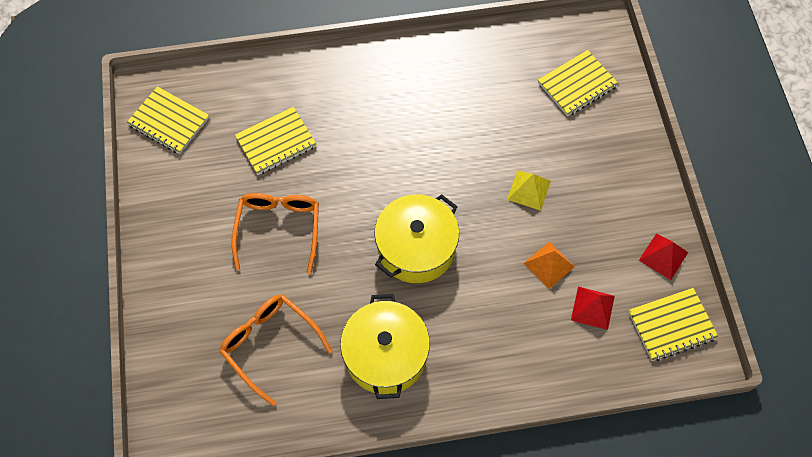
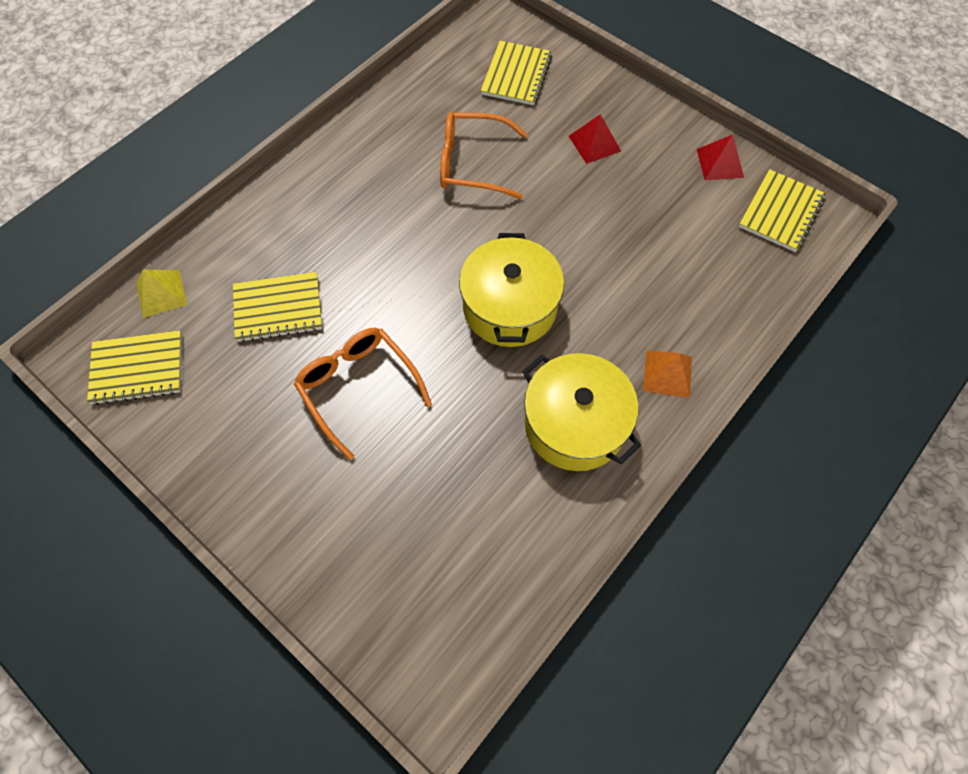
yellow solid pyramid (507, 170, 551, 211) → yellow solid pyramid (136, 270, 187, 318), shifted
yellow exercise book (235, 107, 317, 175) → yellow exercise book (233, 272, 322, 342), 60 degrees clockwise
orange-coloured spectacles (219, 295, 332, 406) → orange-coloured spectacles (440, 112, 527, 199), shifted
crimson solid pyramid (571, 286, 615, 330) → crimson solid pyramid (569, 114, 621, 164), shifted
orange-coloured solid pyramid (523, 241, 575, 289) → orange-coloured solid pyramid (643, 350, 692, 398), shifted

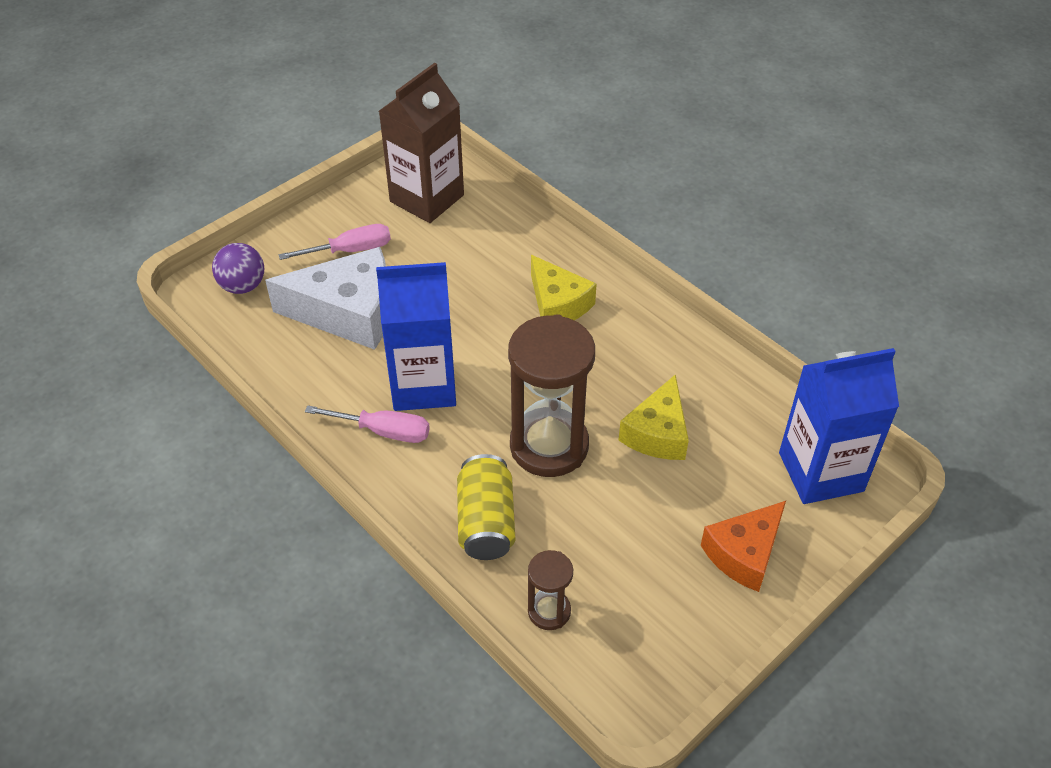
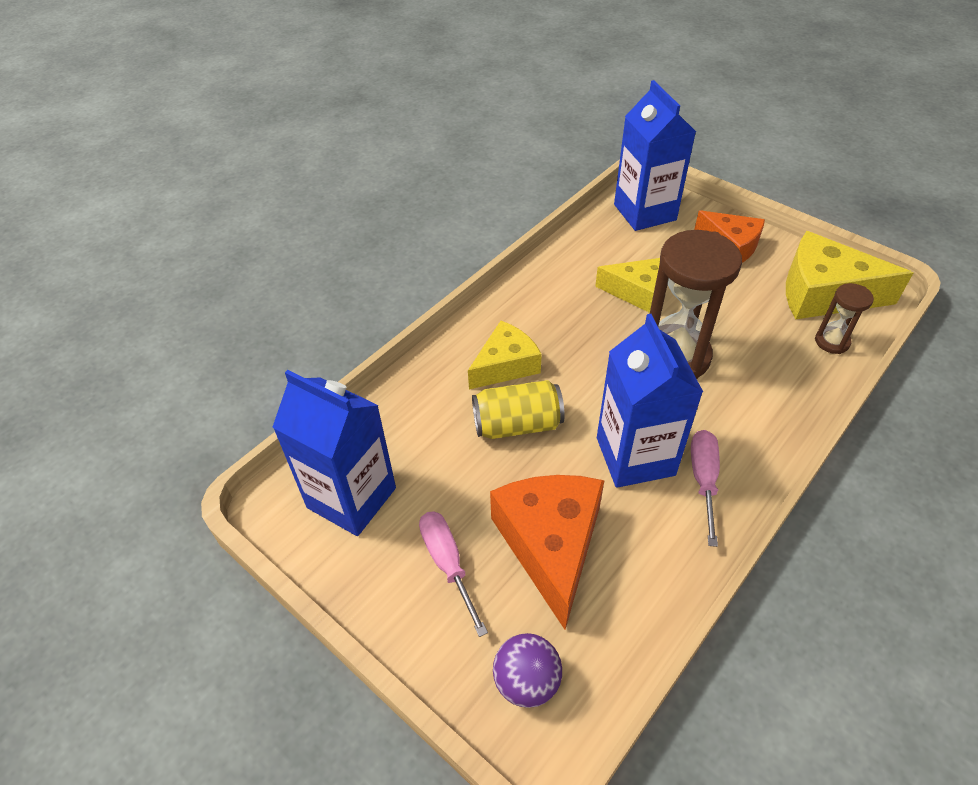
brown milk carton (379, 63, 464, 223) → blue milk carton (272, 370, 396, 536)
yellow can (457, 454, 515, 560) → yellow can (472, 380, 565, 439), shifted
white cheese wedge (265, 247, 386, 350) → orange-coloured cheese wedge (490, 475, 605, 630)
- → yellow cheese wedge (786, 231, 913, 319)

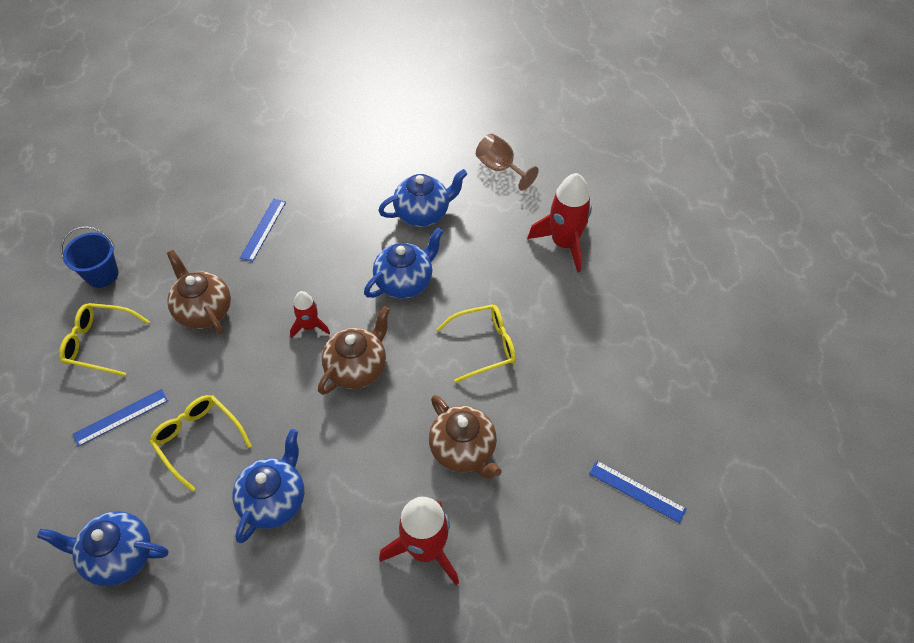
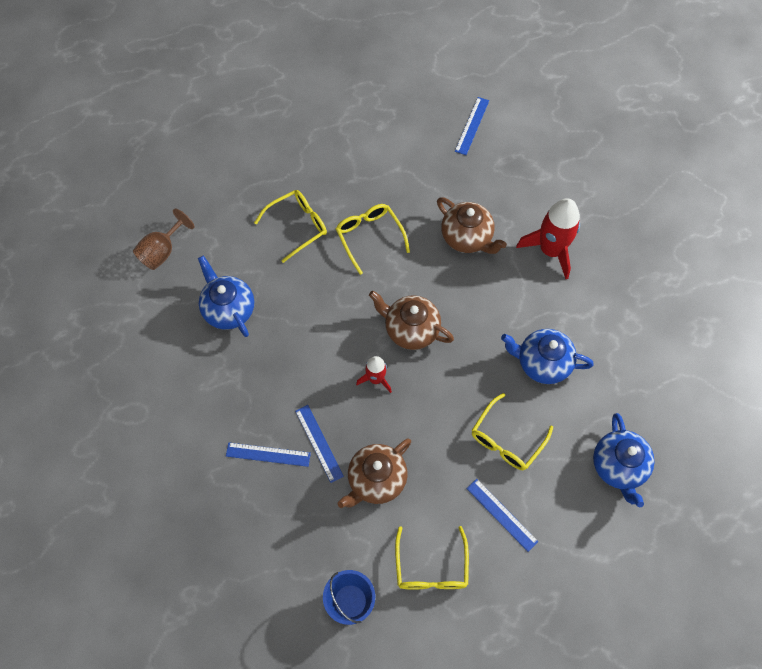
- → yellow spectacles (254, 190, 327, 263)
- → blue straightedge (295, 405, 344, 483)
brown tea pot (429, 395, 502, 479) → brown tea pot (437, 197, 507, 254), 90 degrees clockwise
blue tea pot (364, 227, 444, 299) → -
crimson toy rocket (527, 173, 592, 273) → -

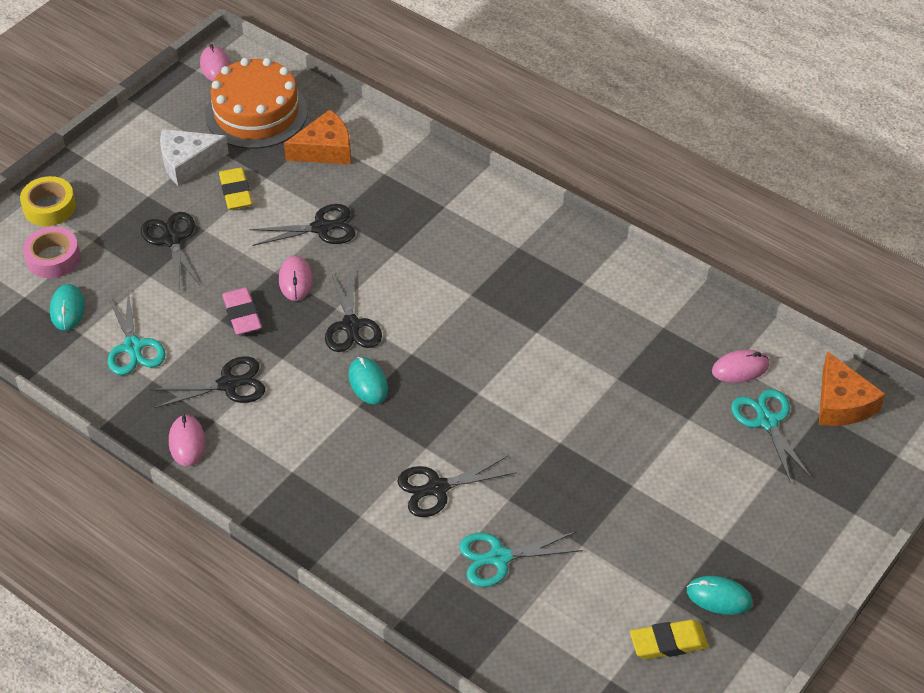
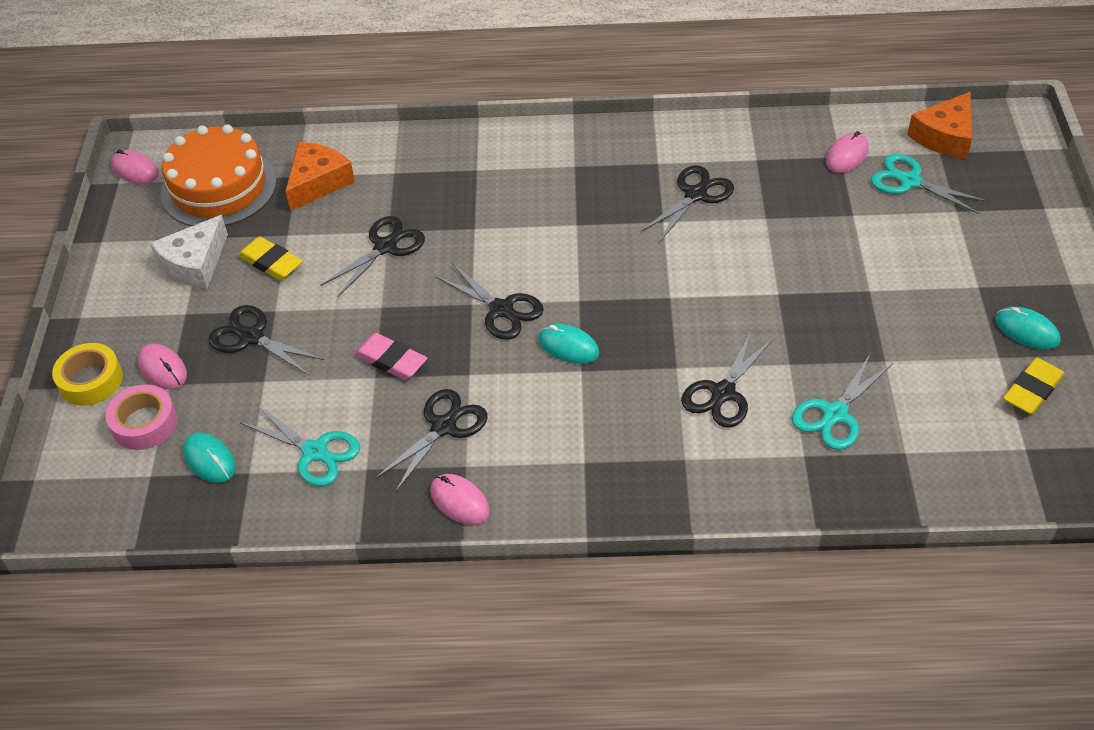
rose-pink computer mouse (279, 255, 313, 301) → rose-pink computer mouse (137, 344, 187, 390), shifted
- → black shears (641, 165, 734, 243)
orange-coloured cheese wedge (819, 351, 885, 426) → orange-coloured cheese wedge (907, 92, 972, 159), 90 degrees clockwise
teal computer mouse (687, 576, 752, 615) → teal computer mouse (995, 307, 1060, 350), 60 degrees clockwise

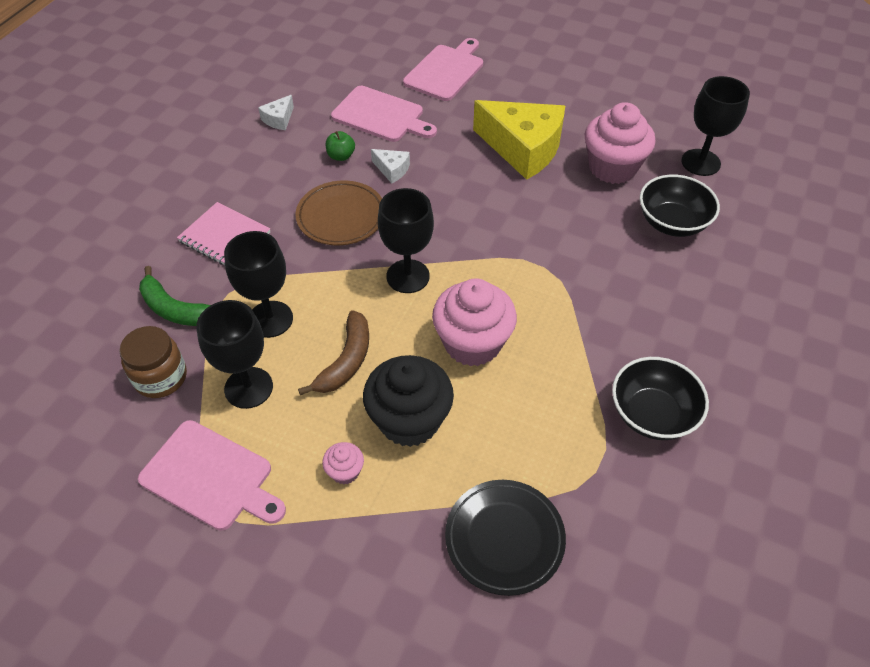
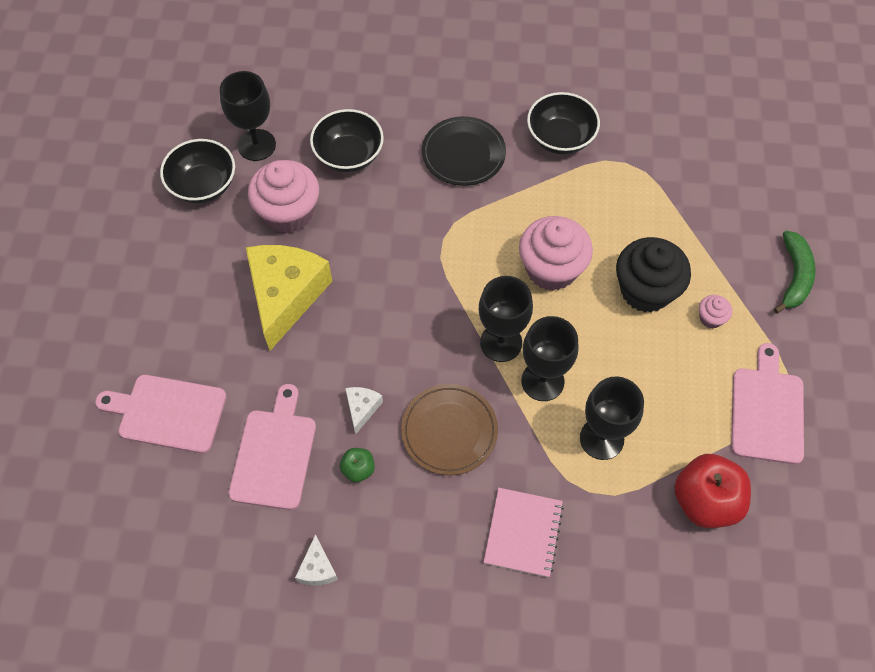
- → black serving bowl (160, 139, 235, 203)
white cheese wedge (258, 95, 294, 130) → white cheese wedge (295, 534, 338, 586), 75 degrees clockwise
black dinner plate (445, 480, 566, 596) → black dinner plate (422, 116, 506, 186), shifted
black wine glass (196, 300, 273, 409) → black wine glass (521, 316, 579, 401), shifted
brown preserve jar (119, 326, 187, 398) → crimson toy apple (674, 454, 751, 528)
green banana (139, 266, 210, 326) → green banana (774, 231, 816, 314), shifted
brown banana (298, 310, 369, 395) → -

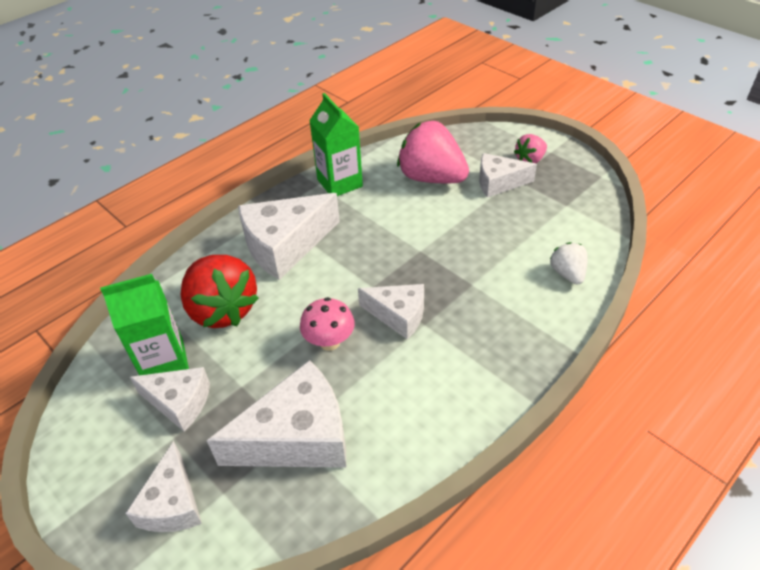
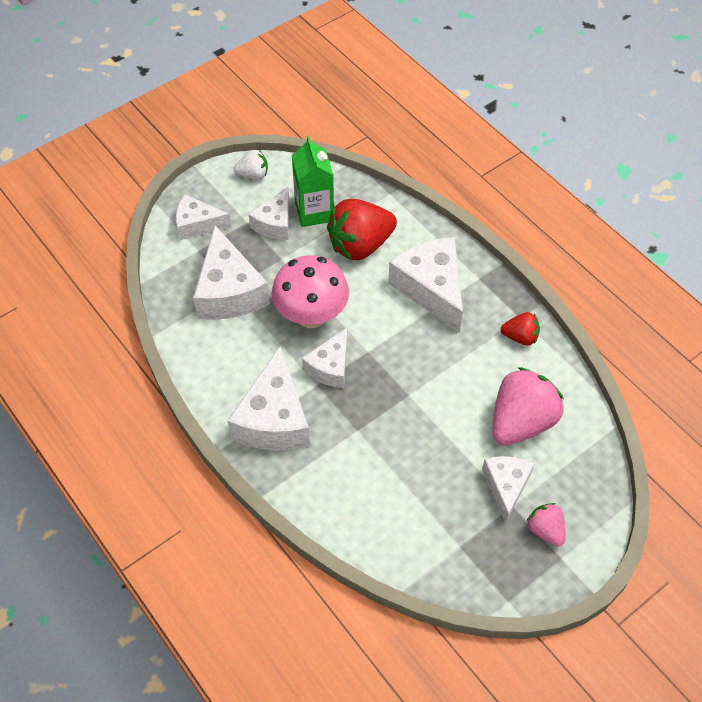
- → white cheese wedge (227, 346, 310, 450)
white strawberry (550, 242, 588, 285) → white strawberry (233, 150, 268, 180), shifted
rose-pink toadstool (300, 297, 355, 351) → rose-pink toadstool (272, 255, 349, 328), x1.71
green milk carton (309, 93, 363, 196) → crimson strawberry (501, 312, 540, 346)

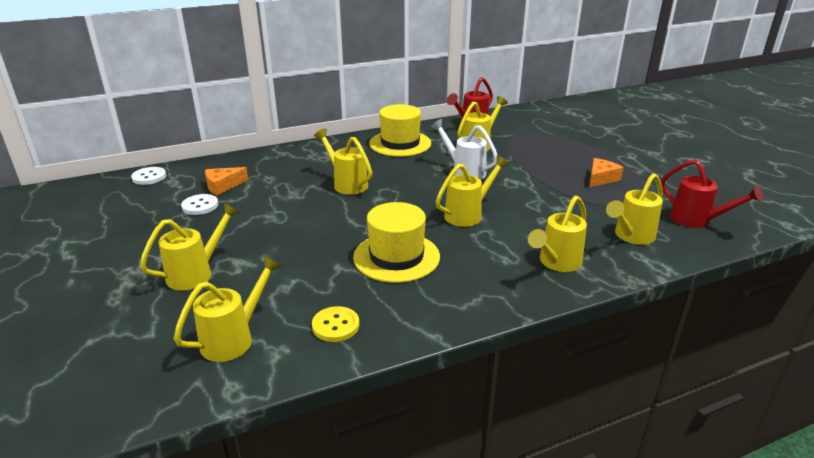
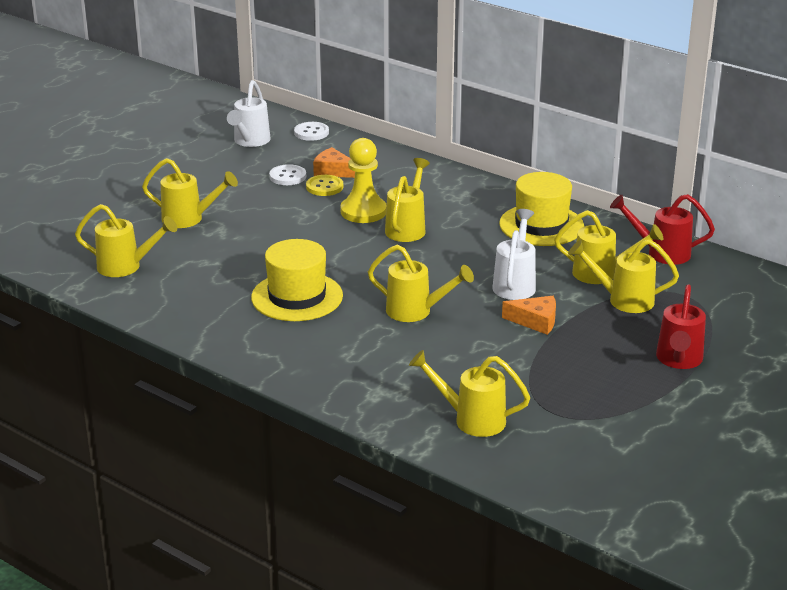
- → white watering pot (227, 80, 271, 147)
yellow button (312, 306, 359, 342) → yellow button (306, 175, 343, 196), shifted
- → yellow chess pawn (340, 138, 387, 223)
orange-coloured cheese wedge (589, 158, 624, 188) → orange-coloured cheese wedge (502, 296, 556, 335), shifted
yellow watering pot (528, 195, 587, 272) → yellow watering pot (569, 239, 679, 313), shifted
crimson watering pot (660, 159, 764, 228) → crimson watering pot (656, 284, 706, 369), shifted

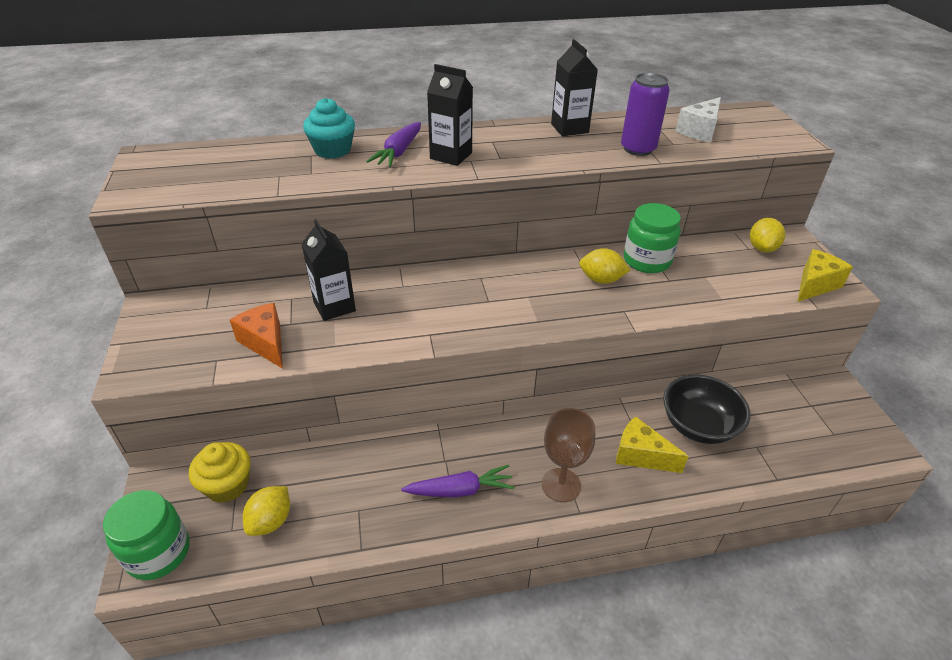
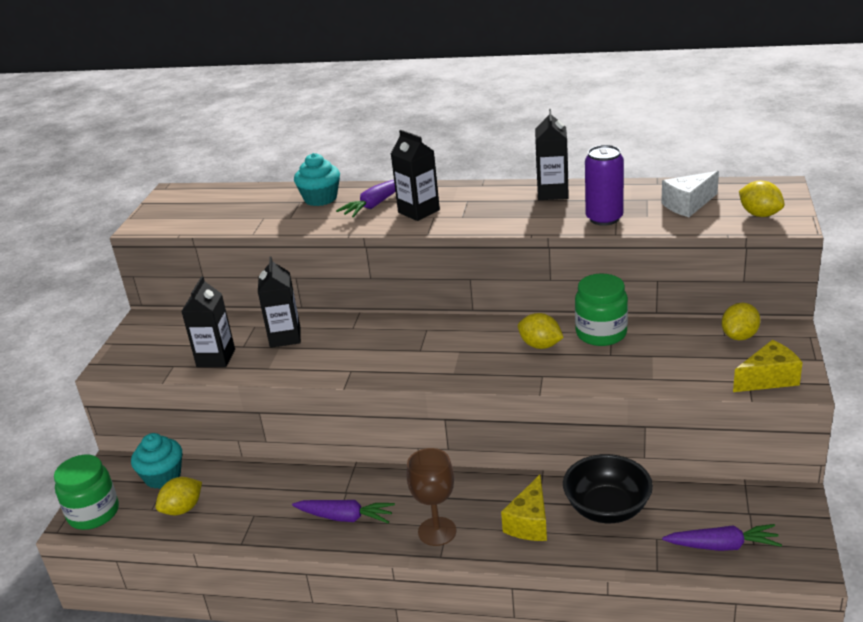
yellow fairy cake (189, 442, 250, 503) → teal fairy cake (131, 433, 182, 489)
orange-coloured cheese wedge (230, 303, 283, 369) → black milk carton (181, 276, 235, 367)
yellow cheese wedge (616, 416, 689, 473) → yellow cheese wedge (501, 475, 547, 541), 120 degrees counterclockwise
- → purple root vegetable (662, 524, 782, 551)
- → yellow citrus fruit (739, 181, 784, 217)

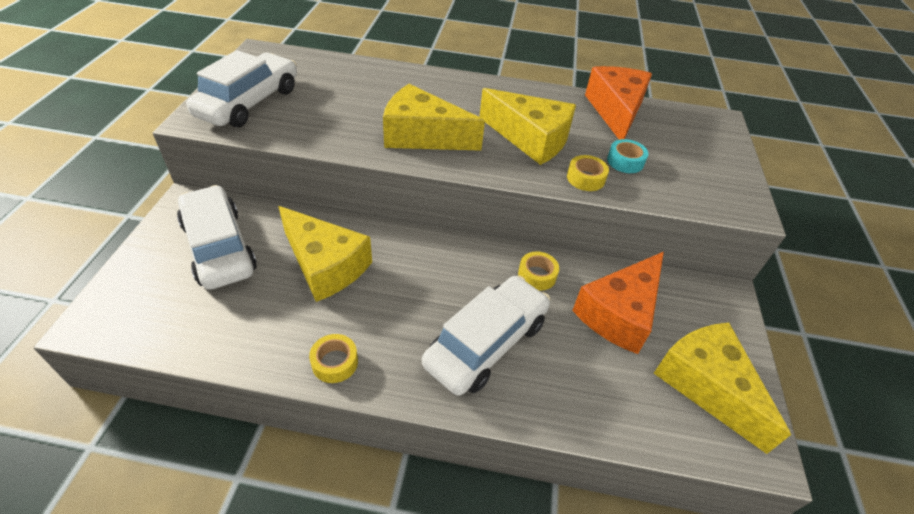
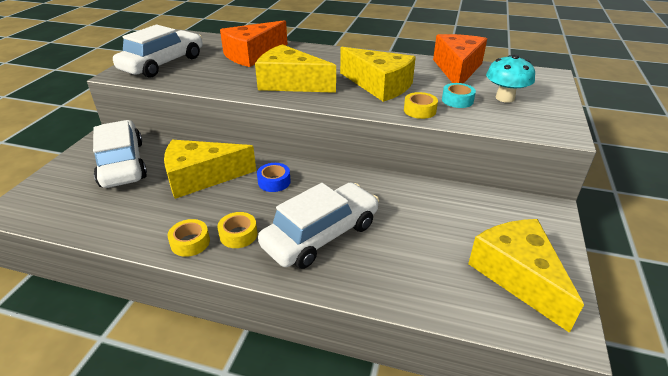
yellow cheese wedge (278, 206, 372, 302) → yellow cheese wedge (164, 140, 256, 199), 120 degrees clockwise
yellow roll of tape (518, 252, 559, 291) → yellow roll of tape (217, 212, 257, 248), shifted
orange-coloured cheese wedge (572, 252, 664, 354) → orange-coloured cheese wedge (220, 20, 288, 67), shifted
- → blue roll of tape (257, 163, 291, 192)
- → teal toadstool (486, 54, 535, 103)

